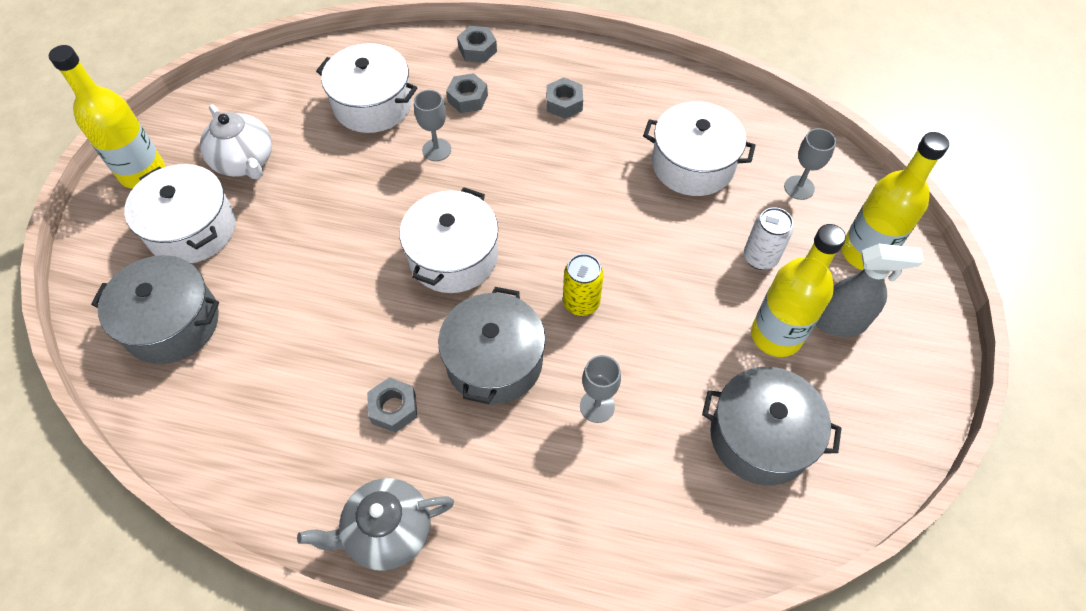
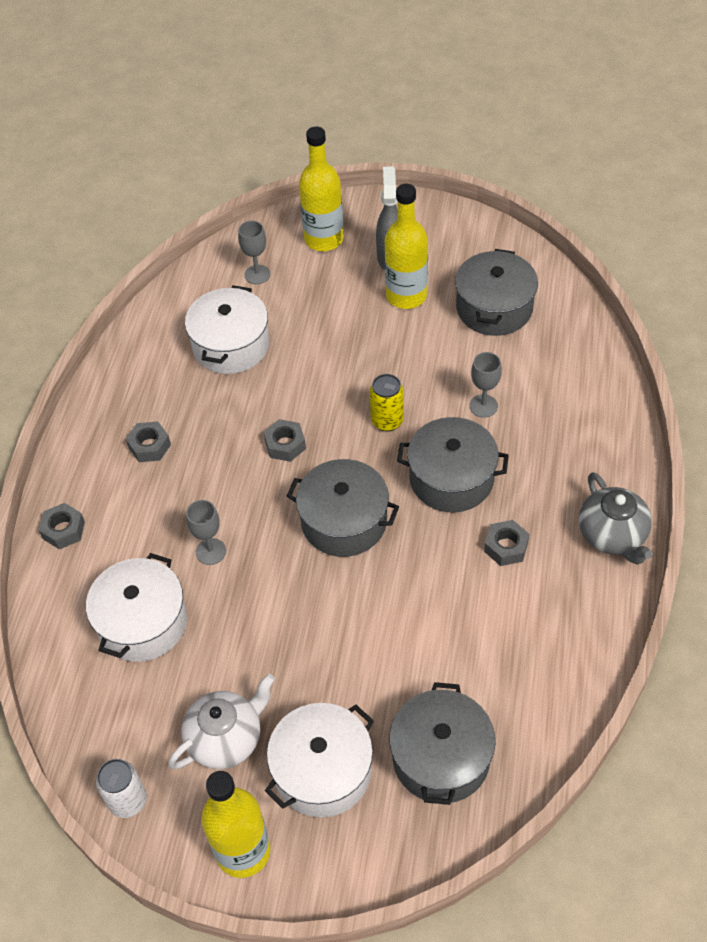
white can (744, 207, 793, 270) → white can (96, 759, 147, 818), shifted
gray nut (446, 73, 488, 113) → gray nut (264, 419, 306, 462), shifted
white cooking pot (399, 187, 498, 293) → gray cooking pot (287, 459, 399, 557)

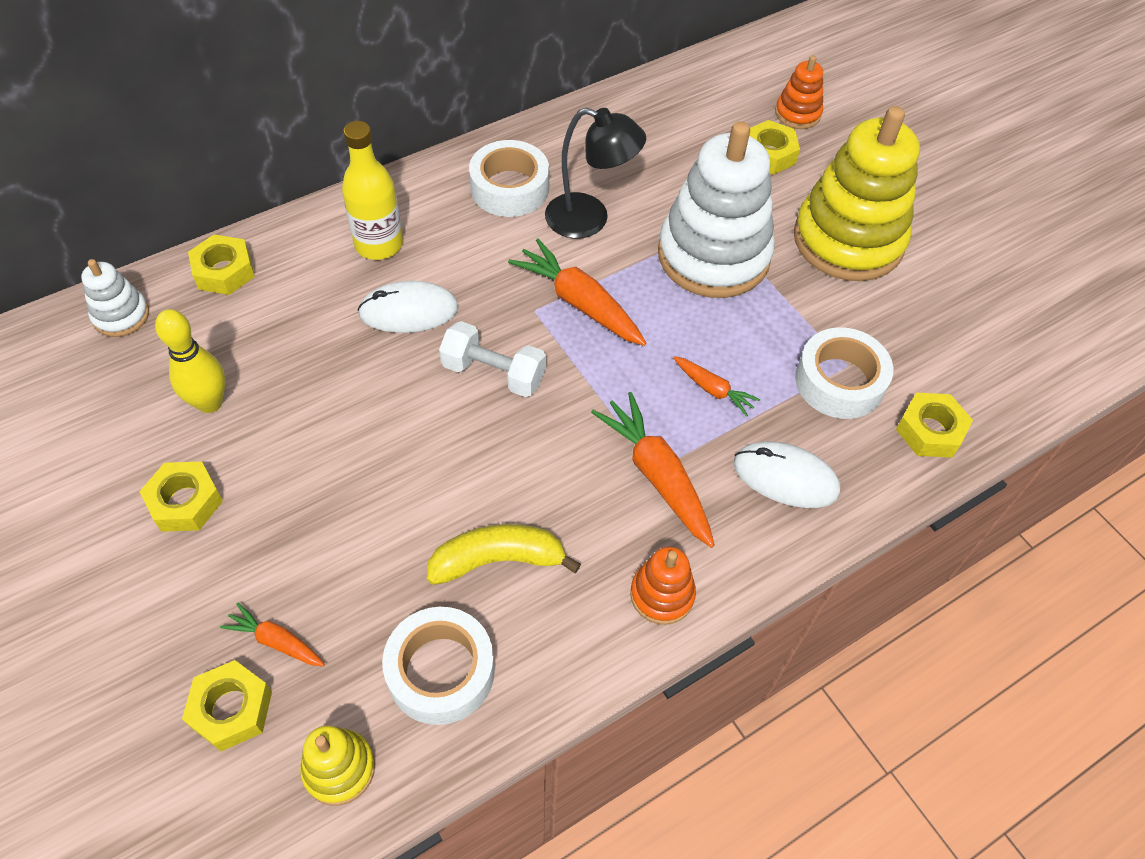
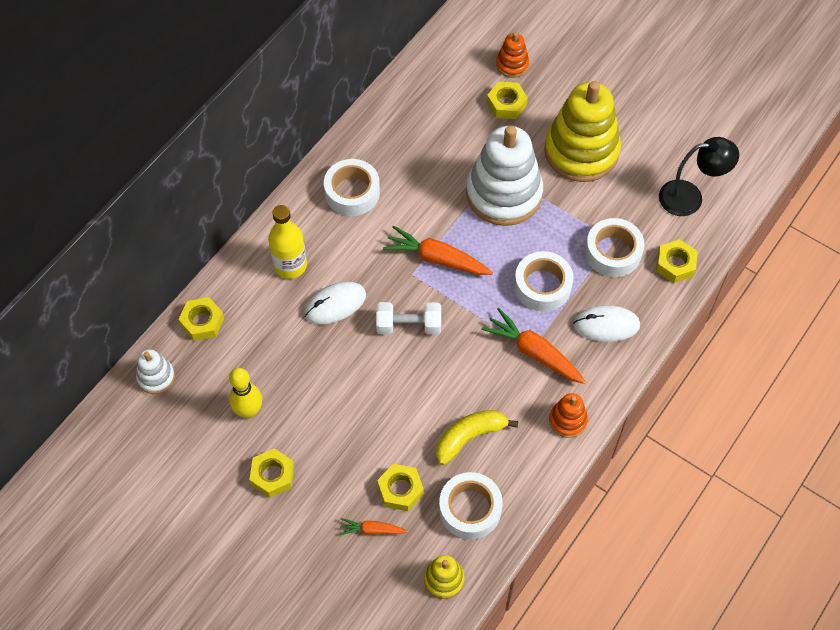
yellow nut (182, 660, 272, 751) → yellow nut (377, 464, 424, 511), shifted
orange-coloured root vegetable (673, 356, 761, 416) → white roll of tape (514, 251, 573, 312)
black desk lamp (545, 108, 646, 239) → black desk lamp (659, 137, 739, 216), shifted

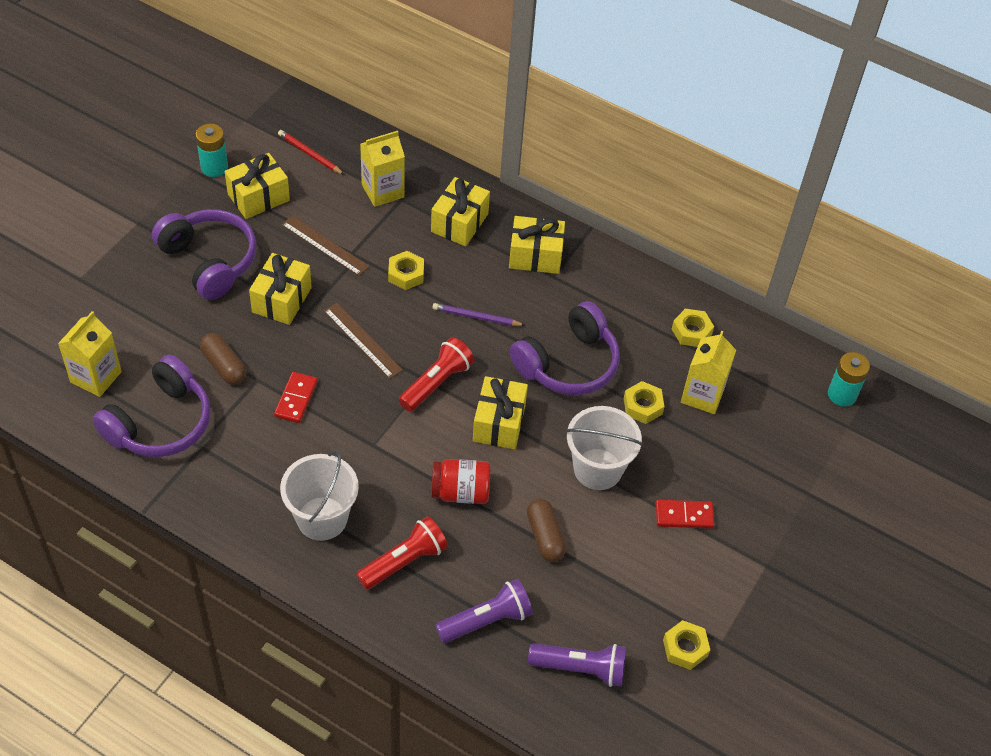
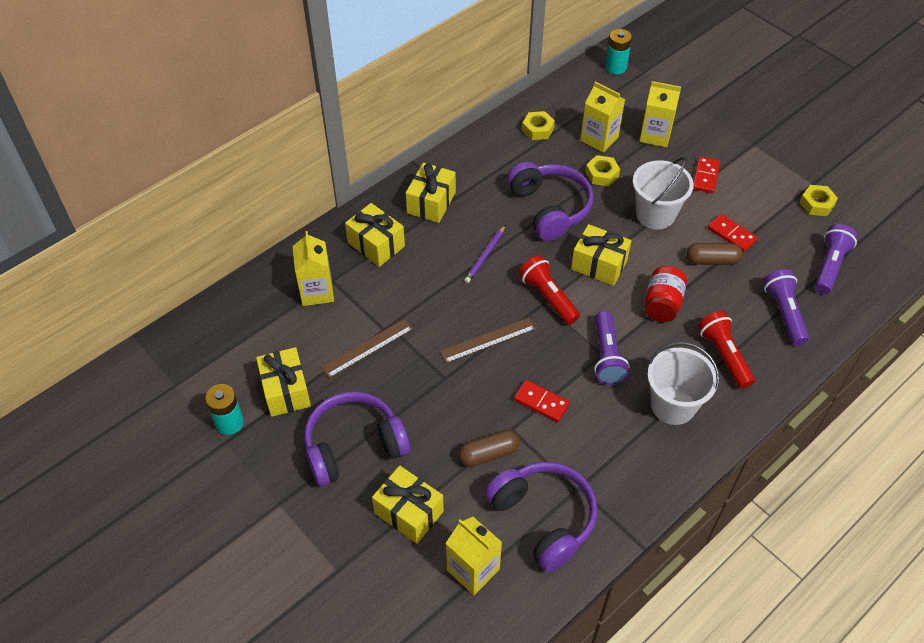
yellow present (249, 253, 312, 325) → yellow present (372, 465, 444, 544), shifted
- → purple pocket torch (594, 311, 629, 385)
- → yellow milk carton (639, 81, 681, 147)
- → crimson domino piece (708, 214, 758, 252)
crimson pencil (278, 130, 344, 175) → -
yellow nut (388, 251, 424, 290) → -

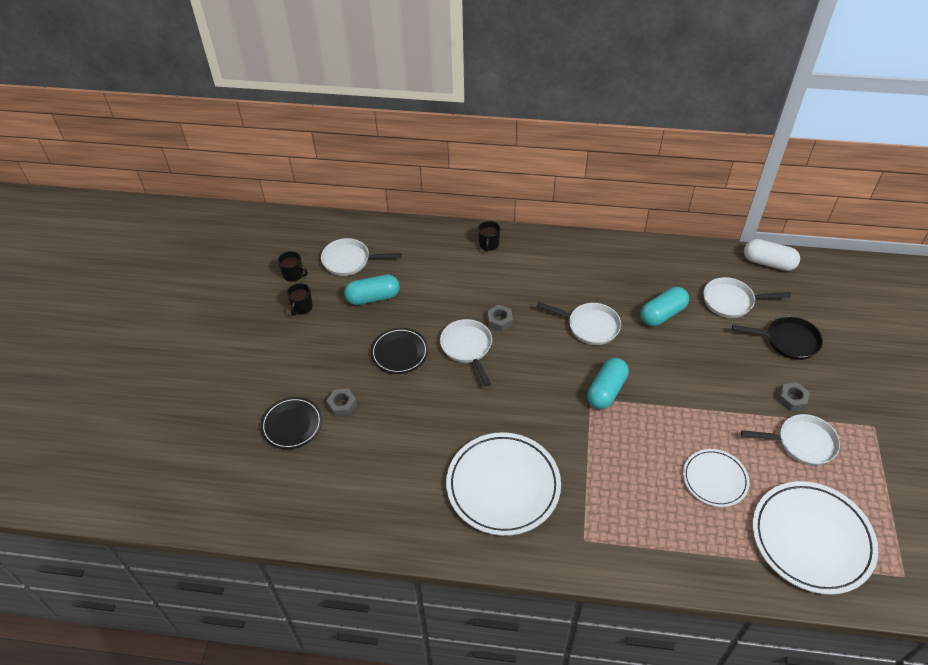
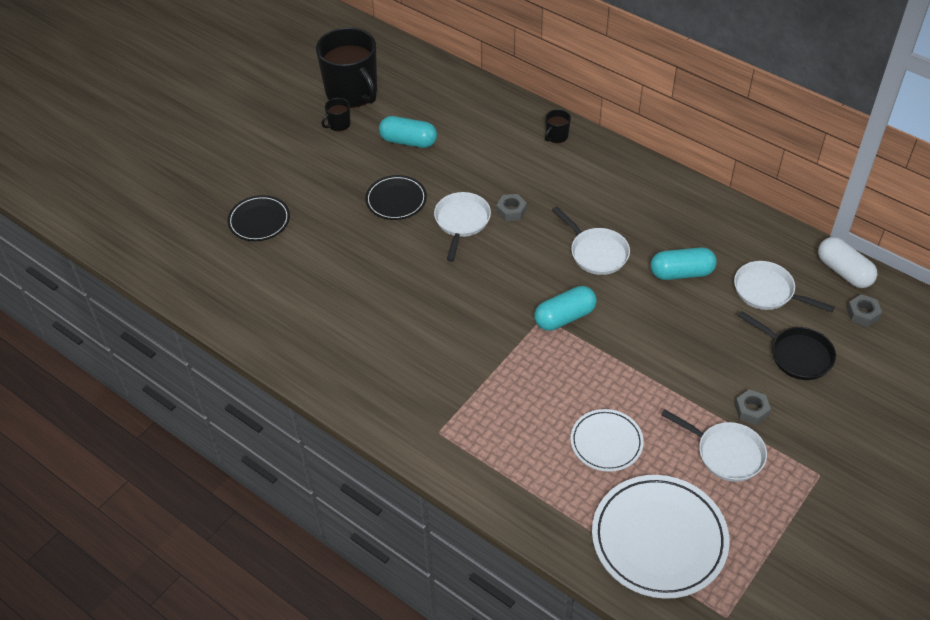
black mug (278, 251, 308, 282) → black mug (316, 27, 377, 108), x2.42
gray nut (326, 389, 357, 417) → gray nut (847, 294, 882, 327), shifted
white pan (321, 238, 401, 276) → -
white dinner plate (446, 432, 561, 536) → -

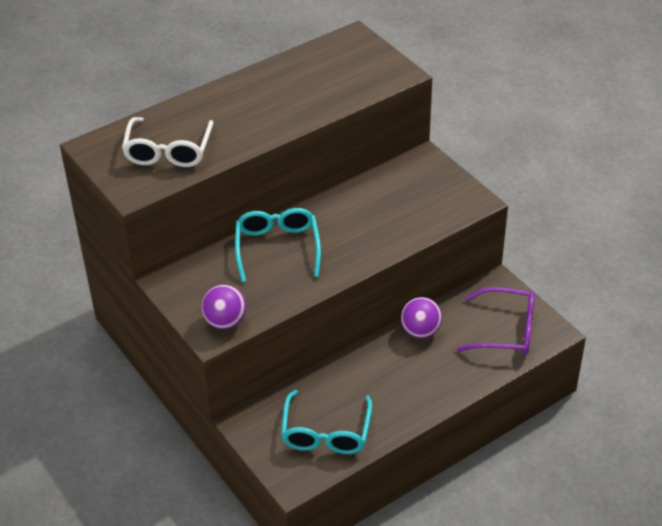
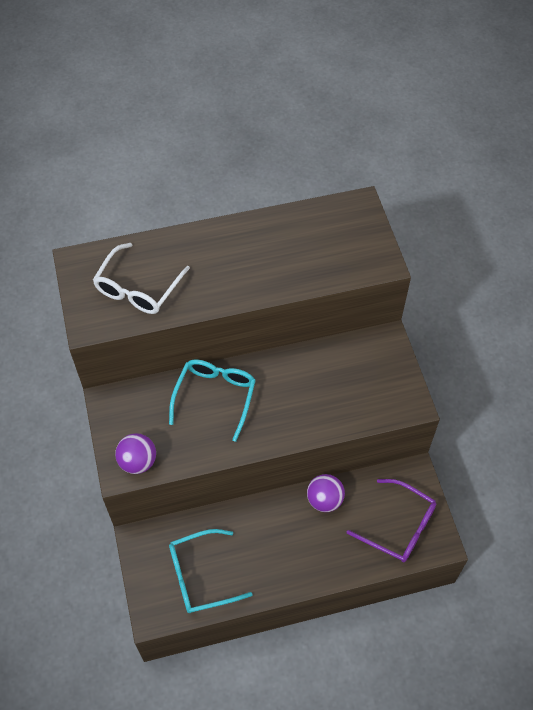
teal spectacles (281, 390, 372, 454) → teal spectacles (169, 529, 253, 613), 45 degrees clockwise

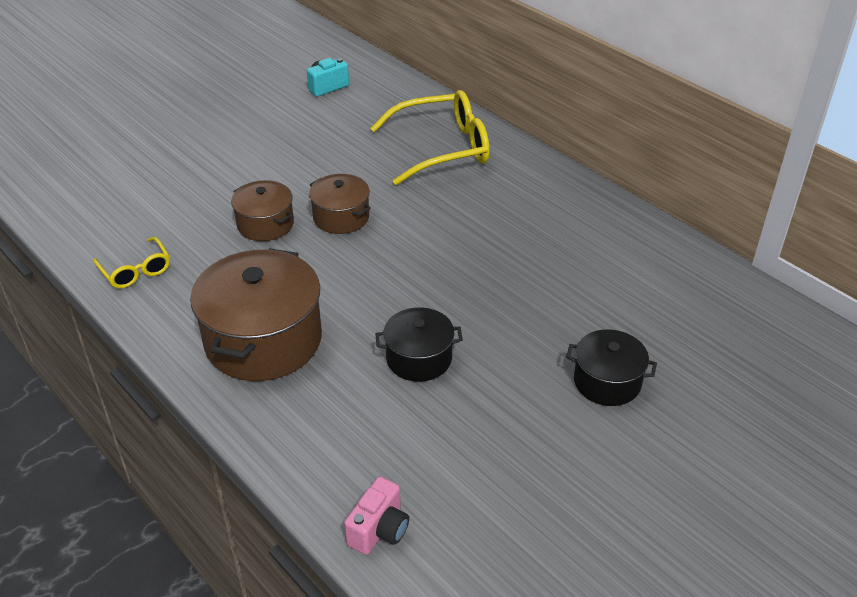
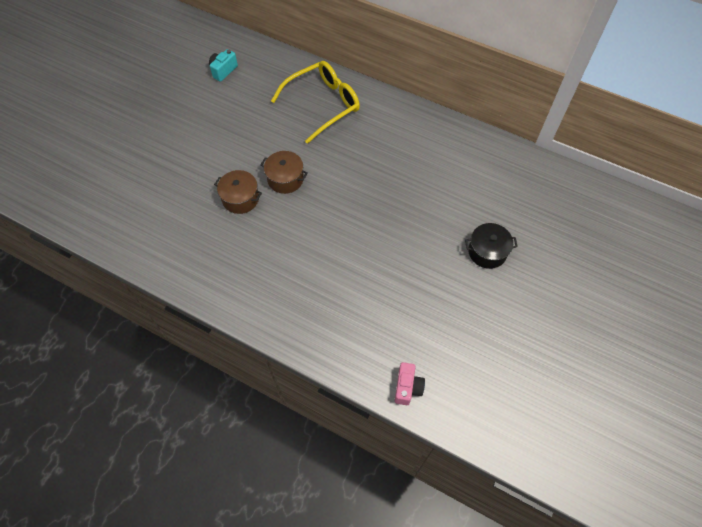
yellow spectacles (93, 237, 170, 288) → -
brown cooking pot (190, 248, 322, 381) → -
black cooking pot (375, 307, 463, 382) → -

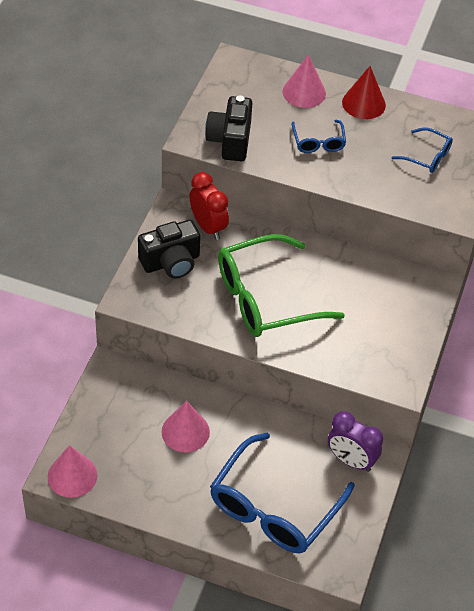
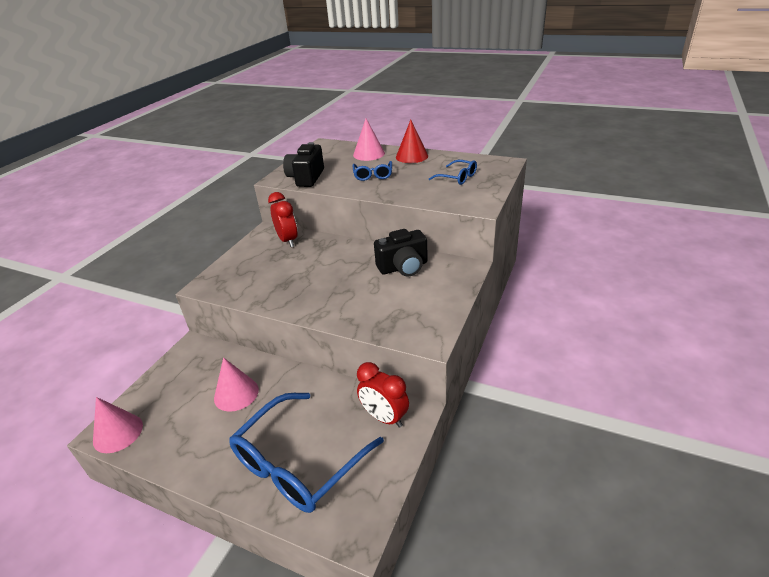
purple clock (328, 411, 383, 472) → crimson clock (357, 362, 409, 428)
black camera (138, 220, 200, 279) → black camera (374, 229, 428, 277), shifted
green spectacles (218, 234, 345, 337) → -

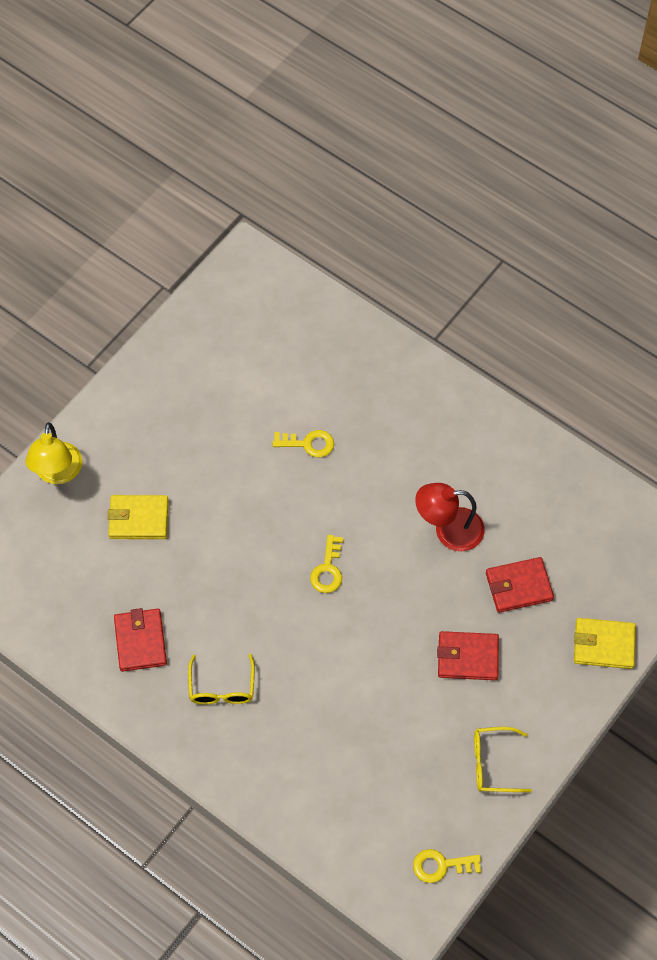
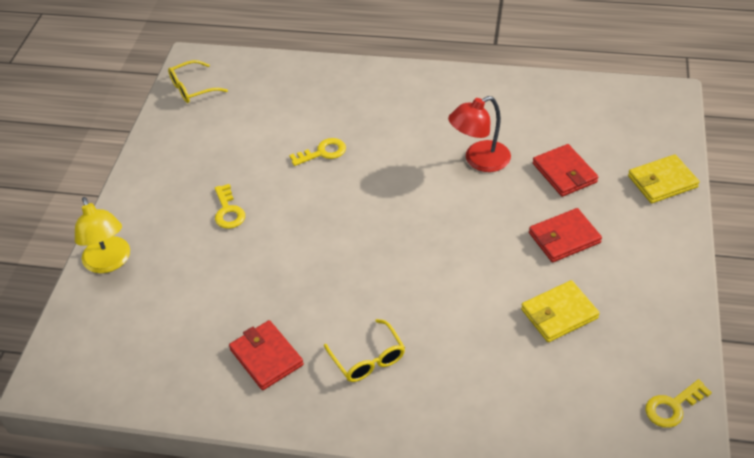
yellow spectacles (474, 727, 532, 792) → yellow spectacles (168, 60, 228, 103), shifted
yellow latchkey (310, 535, 344, 593) → yellow latchkey (215, 184, 245, 229), shifted
yellow card wallet (107, 495, 168, 539) → yellow card wallet (521, 280, 600, 342), shifted
crimson card wallet (486, 557, 554, 613) → crimson card wallet (533, 144, 598, 197), 75 degrees counterclockwise

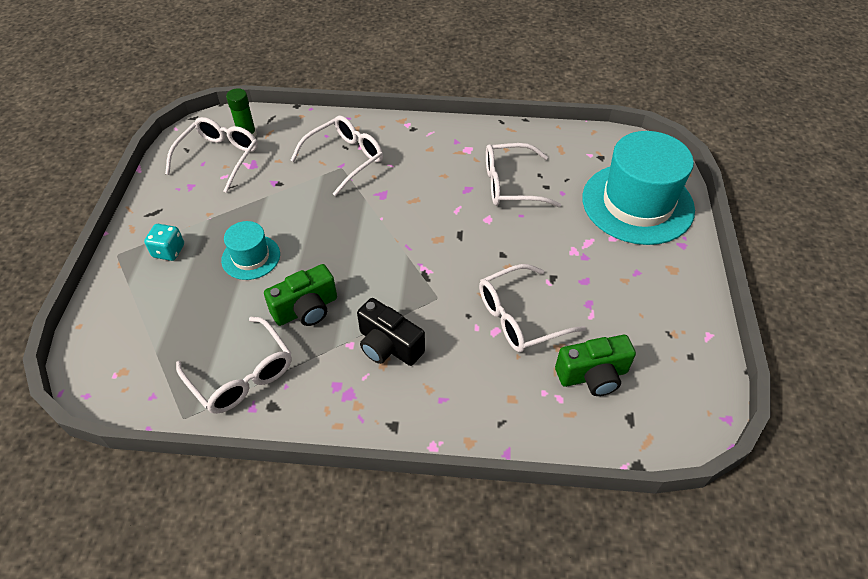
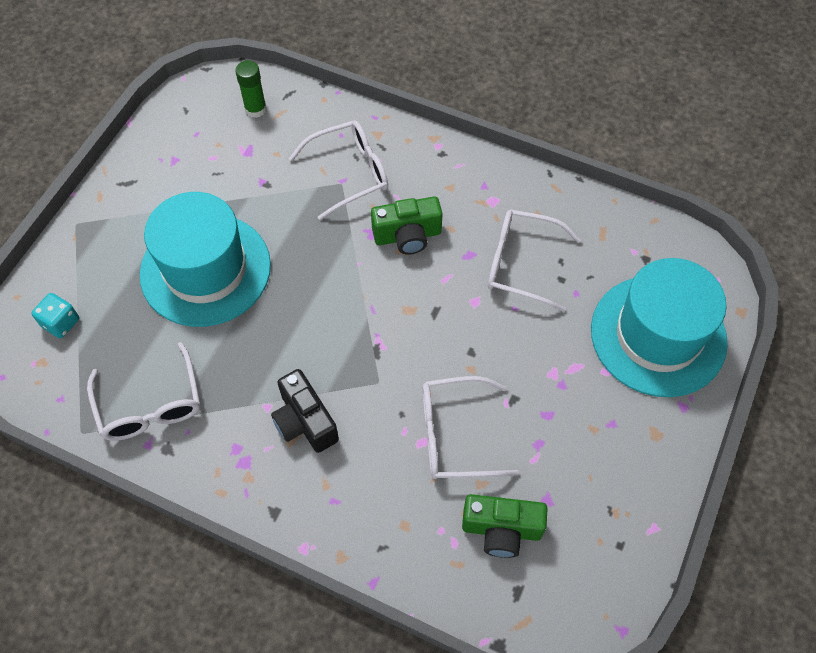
teal game die (144, 224, 184, 261) → teal game die (32, 293, 79, 338), shifted
teal hat (221, 221, 280, 280) → teal hat (140, 192, 271, 327), x2.03
green camera (264, 264, 337, 326) → green camera (371, 197, 443, 255), shifted
white spectacles (165, 117, 258, 193) → -

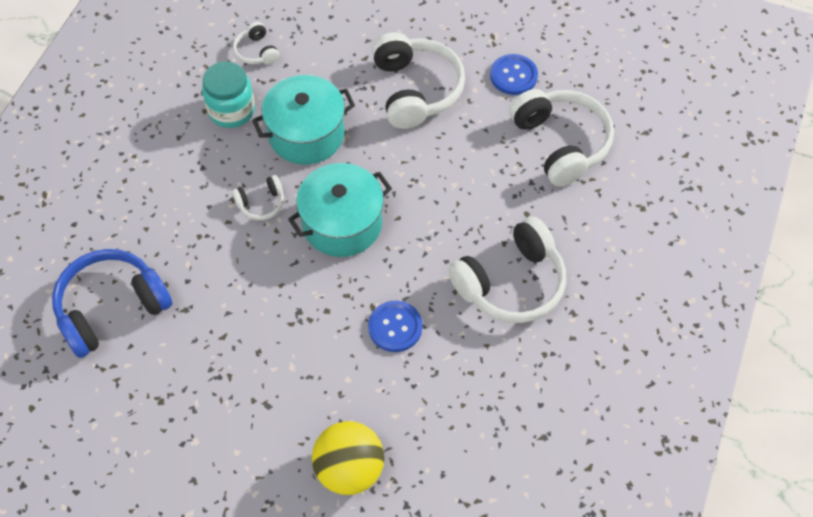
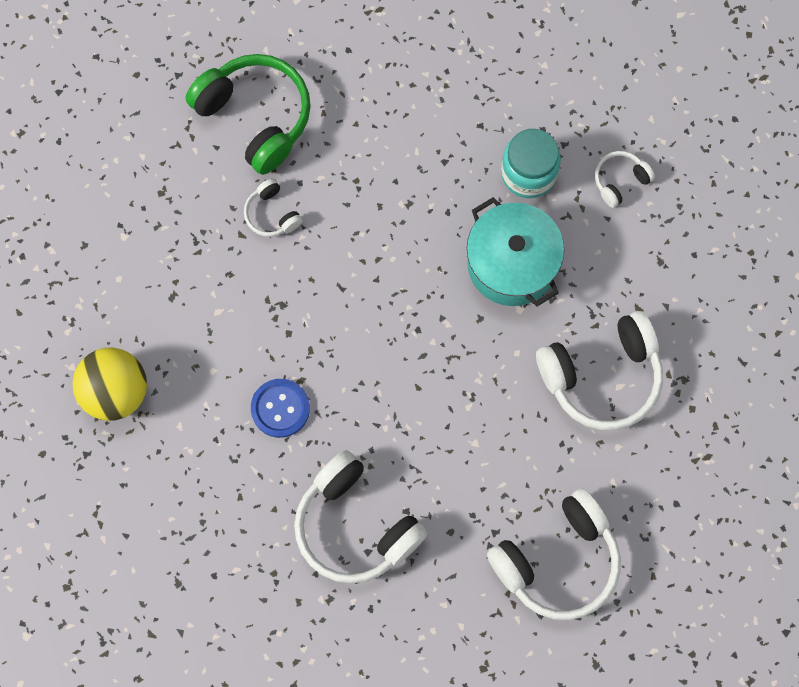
blue headphones (52, 249, 172, 358) → green headphones (186, 54, 311, 175)
white headphones (232, 175, 284, 220) → white headphones (244, 178, 303, 237), shifted
teal cooking pot (288, 163, 392, 257) → -
blue button (490, 54, 538, 95) → -

